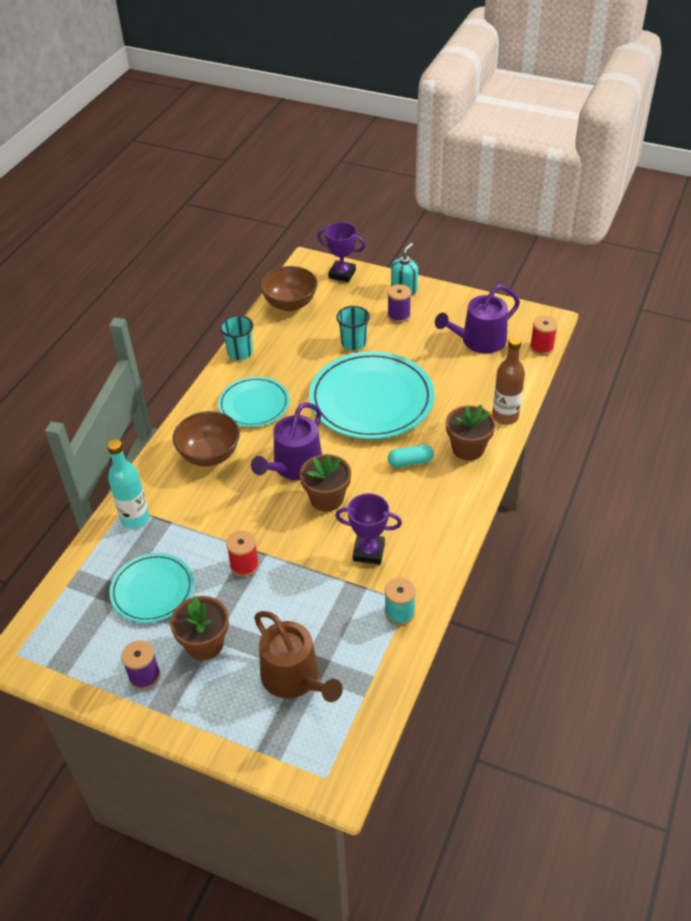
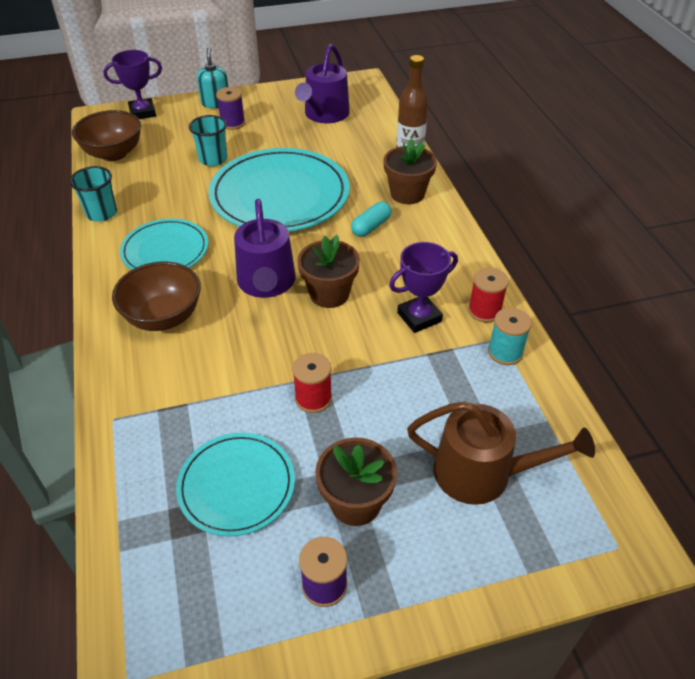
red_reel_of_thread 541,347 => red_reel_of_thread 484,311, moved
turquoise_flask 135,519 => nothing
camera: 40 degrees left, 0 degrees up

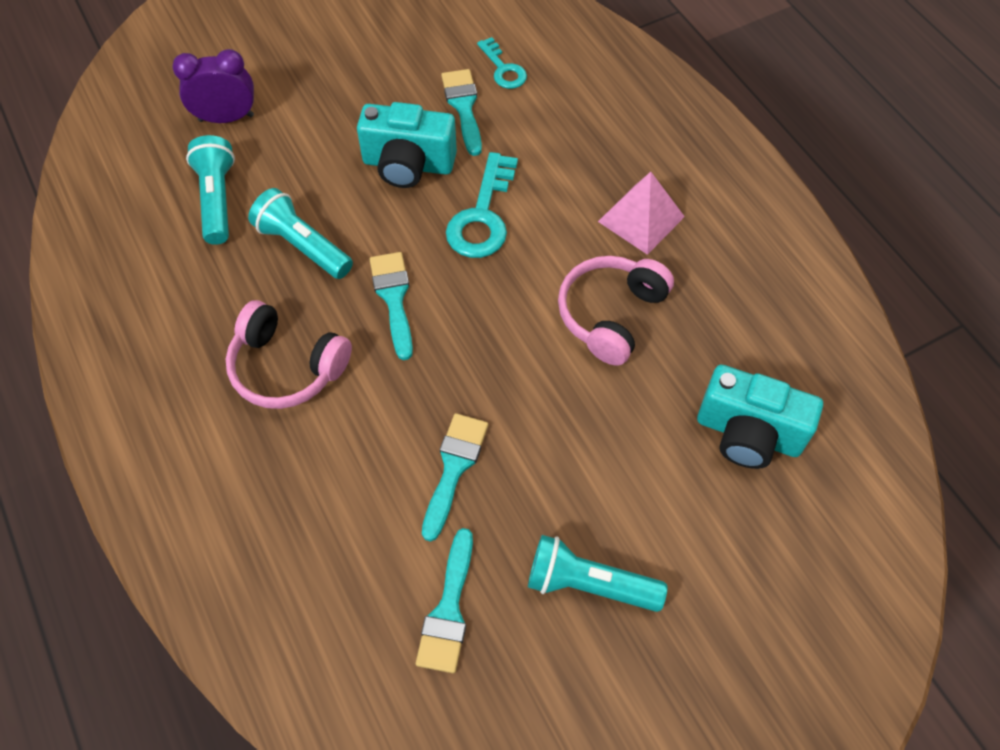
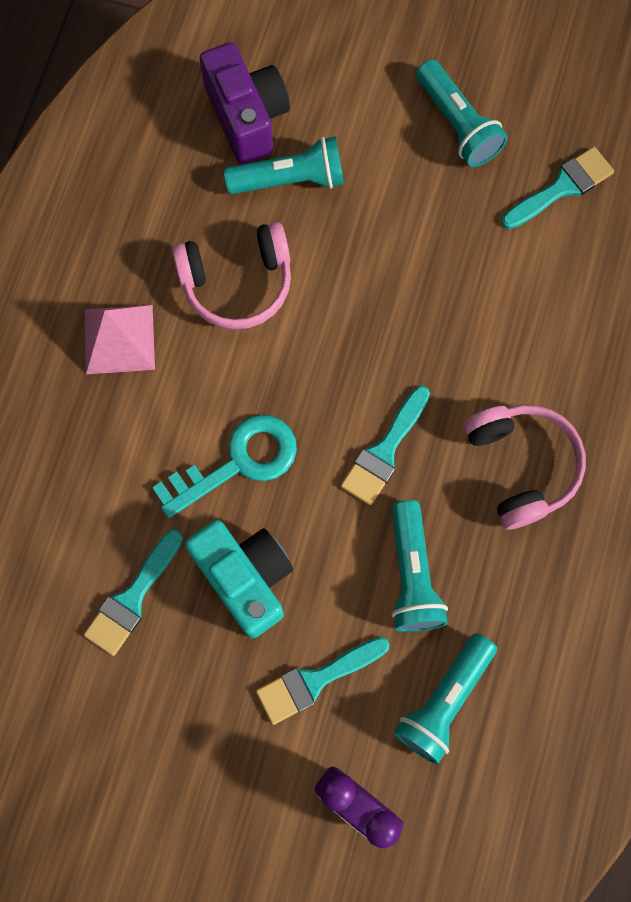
turquoise_photo_camera 748,434 => purple_photo_camera 247,117
nothing => turquoise_pocket_torch 291,180
turquoise_paintbrush 454,468 => turquoise_paintbrush 315,680, moved
turquoise_latchkey 503,69 => nothing
camera: 135 degrees left, 15 degrees up

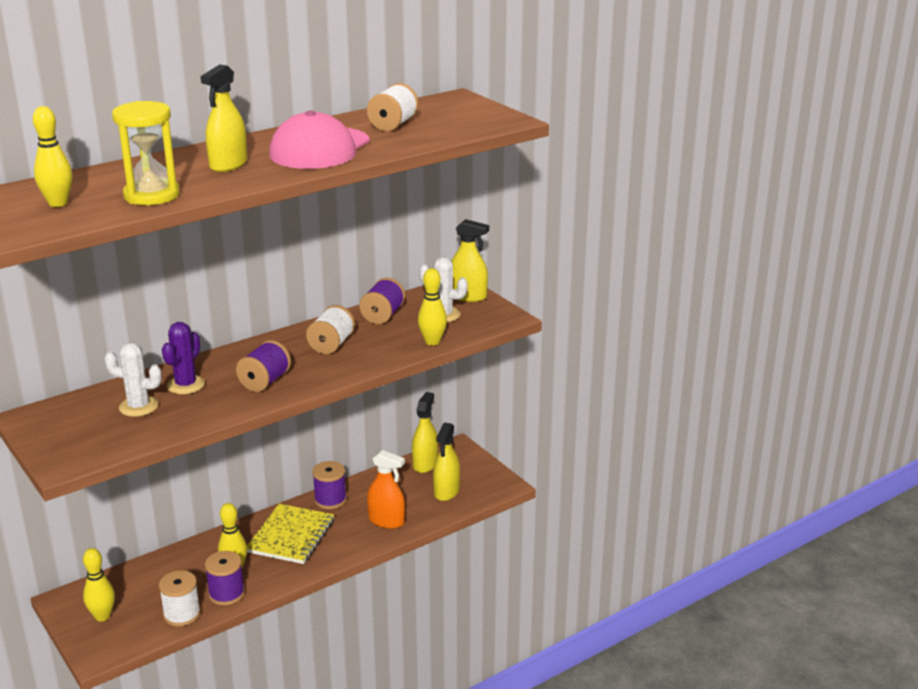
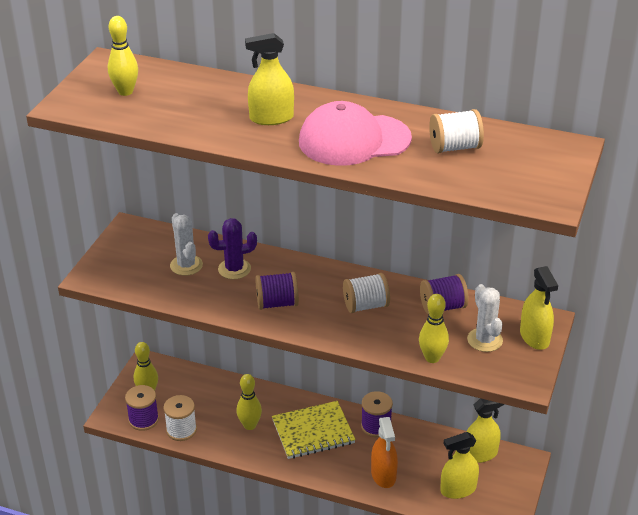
purple_reel_of_thread 226,594 => purple_reel_of_thread 143,419, moved
golden_hourglass 152,195 => nothing
camera: 55 degrees right, 10 degrees up

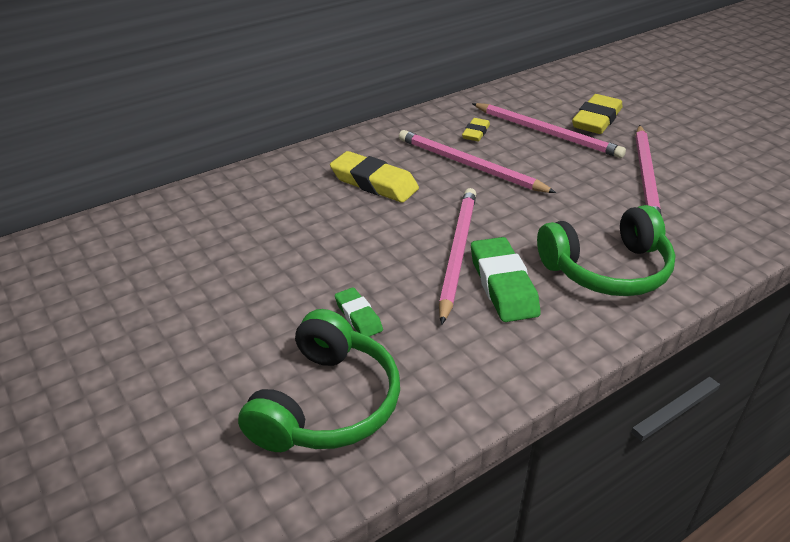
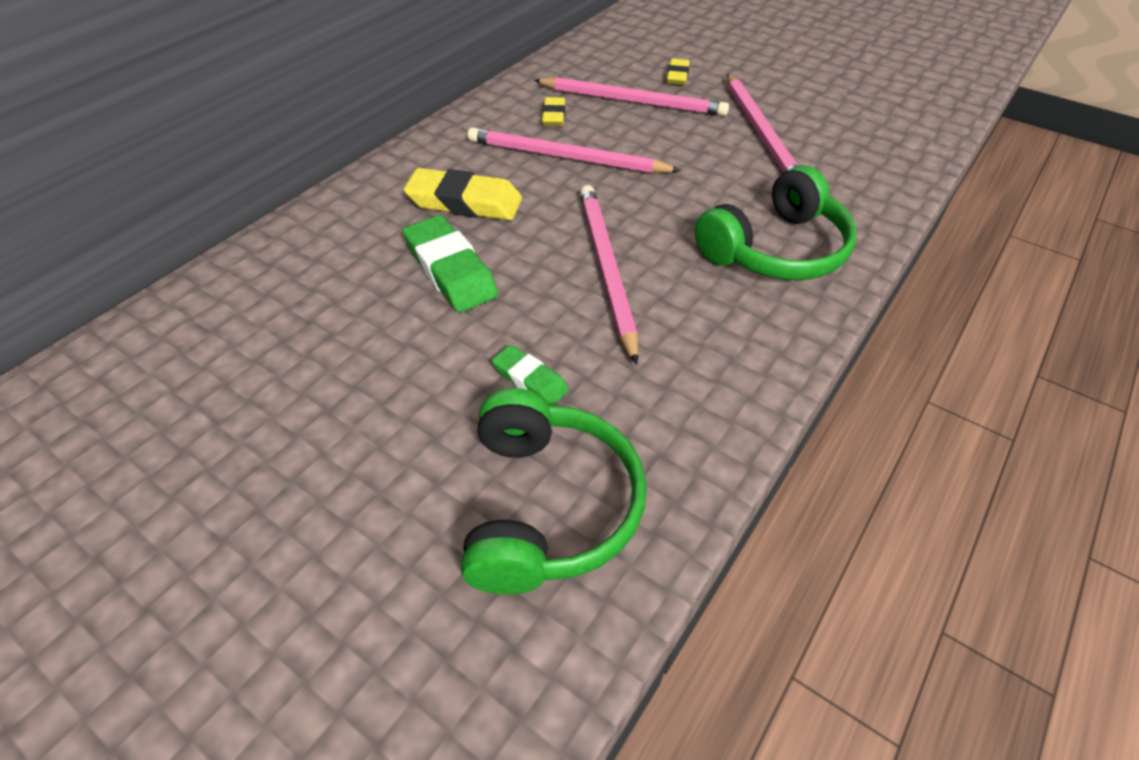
green_pencil_eraser 503,285 => green_pencil_eraser 450,270, moved
golden_pencil_eraser 596,120 => golden_pencil_eraser 677,76, x0.56
camera: 20 degrees left, 10 degrees up

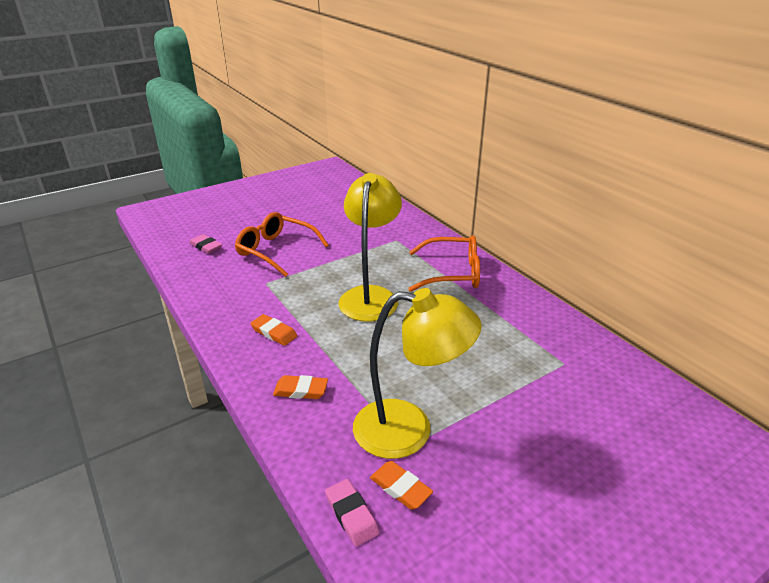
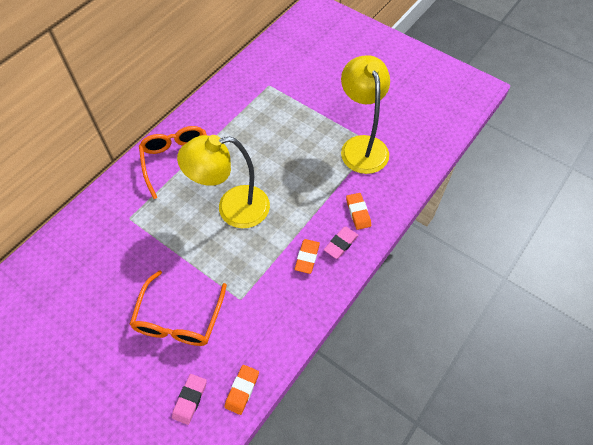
orange_pencil_eraser 400,488 => orange_pencil_eraser 242,390, moved
rose-pink_pencil_eraser 351,514 => rose-pink_pencil_eraser 341,244, moved
camera: 110 degrees left, 25 degrees up

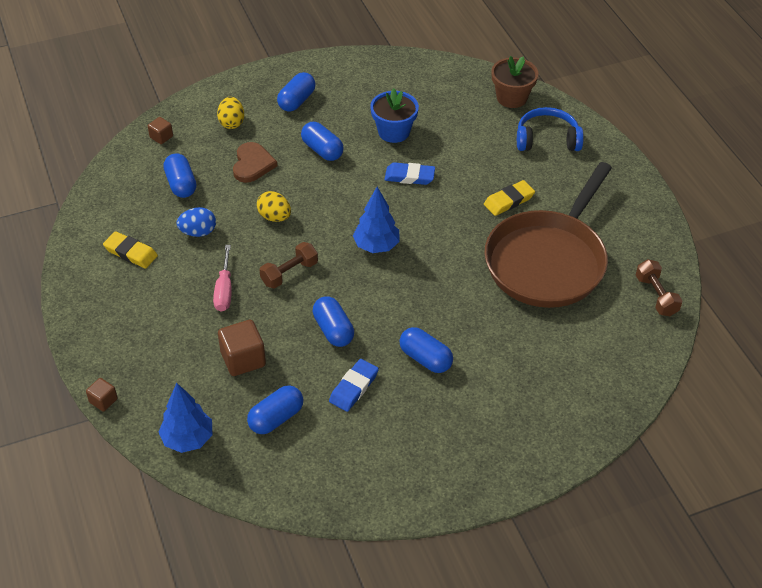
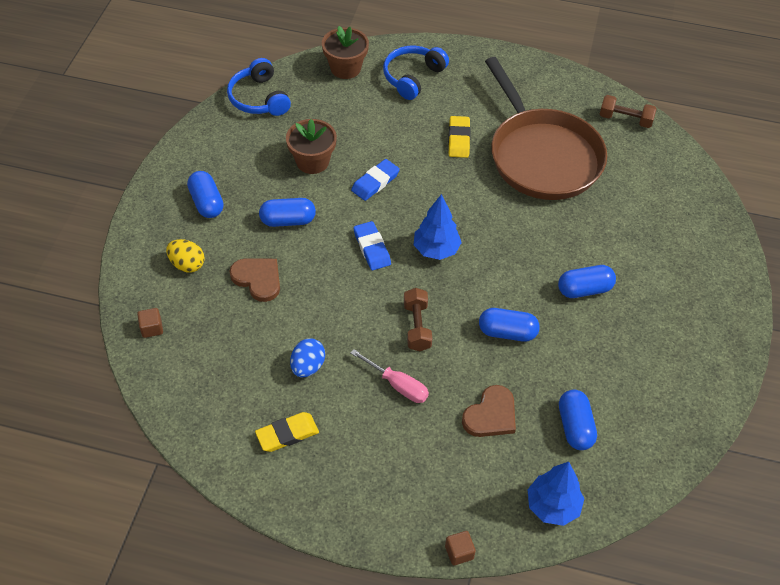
nothing => blue_over-ear_headphones 259,98
blue_plant_pot 393,132 => russet_plant_pot 312,161
blue_pencil_eraser 354,387 => blue_pencil_eraser 372,248, moved
russet_cube 243,359 => russet_love_heart 491,415
blue_pill_shape 181,184 => nothing
golden_egg 274,217 => nothing
camera: 55 degrees left, 5 degrees up

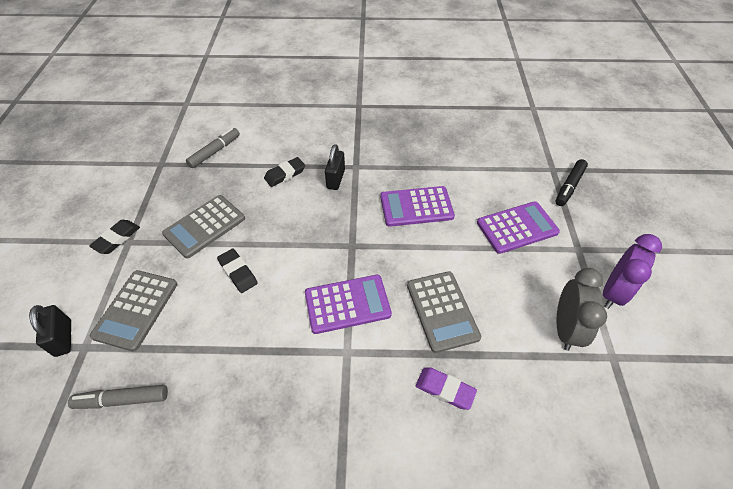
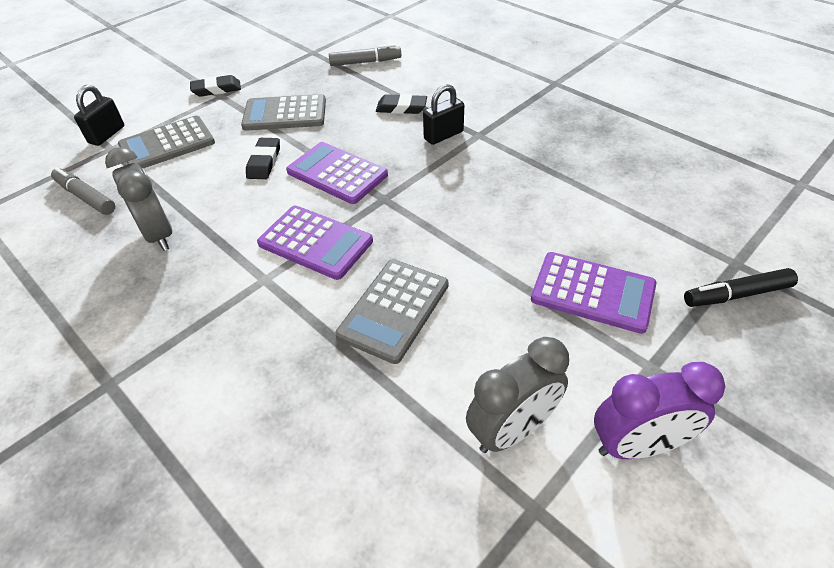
nothing => grey_bedside_clock 159,234
purple_calculator 416,207 => purple_calculator 337,173, moved
purple_pencil_eraser 445,389 => nothing
camera: 45 degrees right, 5 degrees down

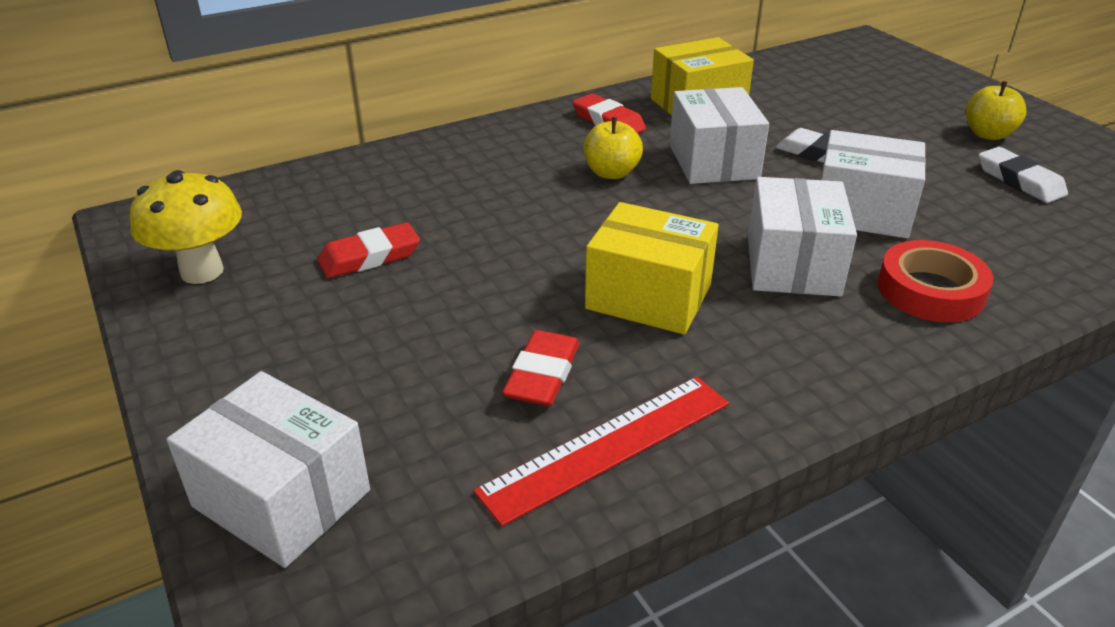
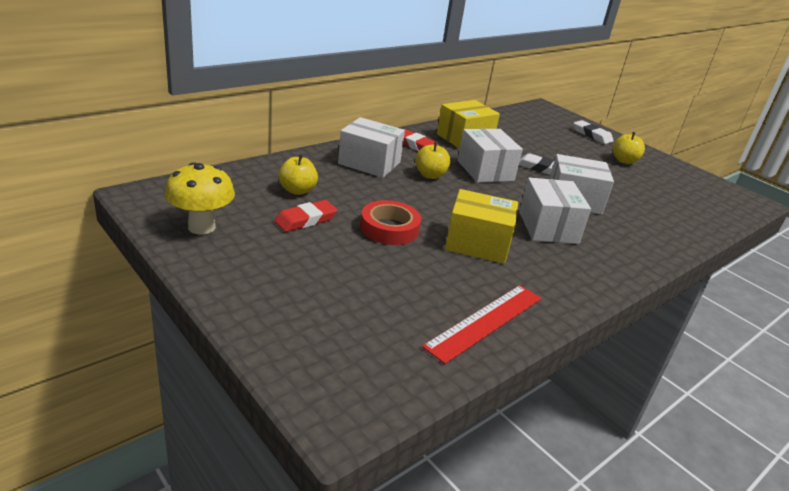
nothing => golden_toy_apple 297,190
white_package 281,498 => white_package 369,163, moved
red_roll_of_tape 930,290 => red_roll_of_tape 389,228, moved
white_pencil_eraser 1019,181 => white_pencil_eraser 592,135, moved
red_pencil_eraser 542,375 => nothing
camera: 15 degrees left, 5 degrees down

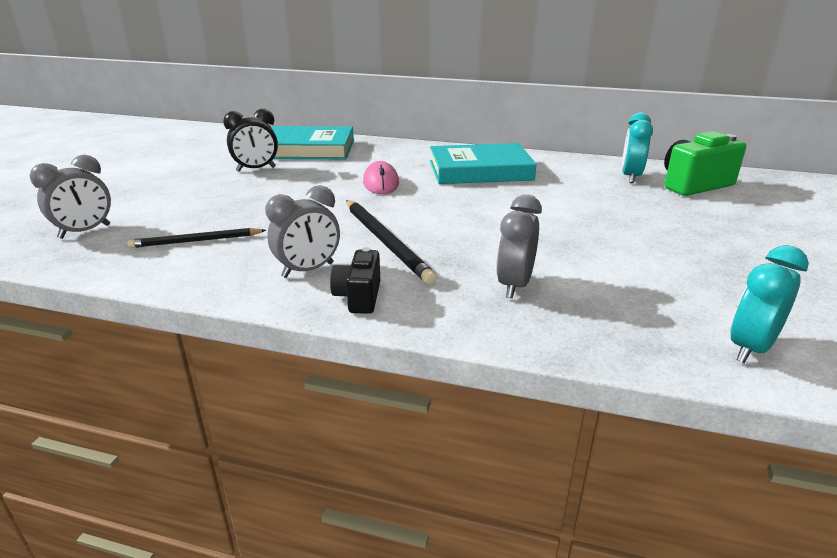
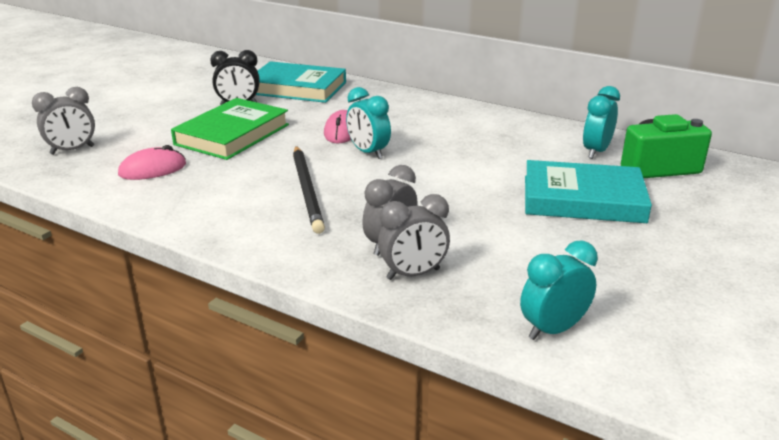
black_pencil 196,241 => rose-pink_PC_mouse 152,169
nothing => green_book 232,134
nothing => turquoise_bedside_clock 368,153
grey_bedside_clock 308,270 => grey_bedside_clock 413,274, moved
turquoise_book 480,170 => turquoise_book 583,199, moved
black_photo_camera 359,297 => nothing
camera: 15 degrees right, 0 degrees up

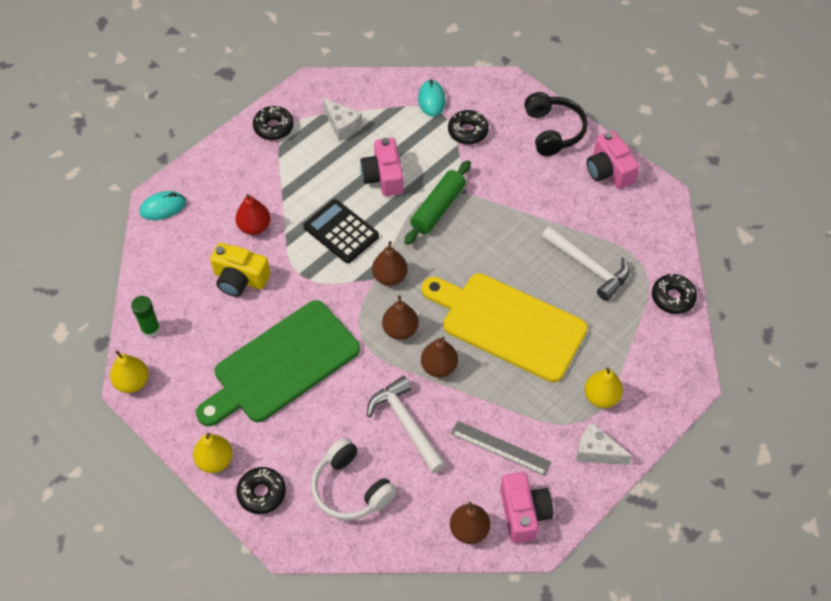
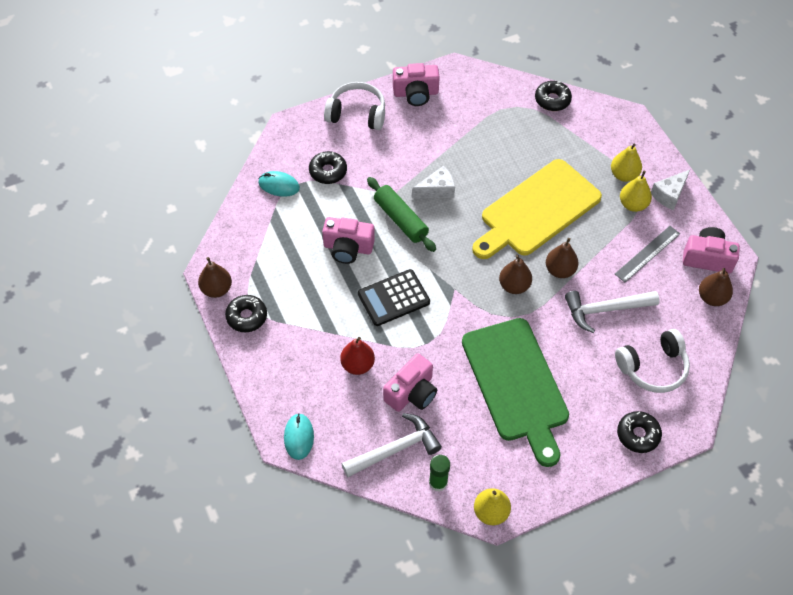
russet_pear_fruit 390,277 => russet_pear_fruit 216,289, moved
black_over-ear_headphones 553,131 => white_over-ear_headphones 357,114
white_hammer 589,267 => white_hammer 395,449, moved
golden_photo_camera 240,279 => rose-pink_photo_camera 411,393
white_cheese 342,125 => white_cheese 437,190, moved
golden_pear_fruit 215,460 => golden_pear_fruit 633,204, moved
camera: 70 degrees left, 0 degrees up

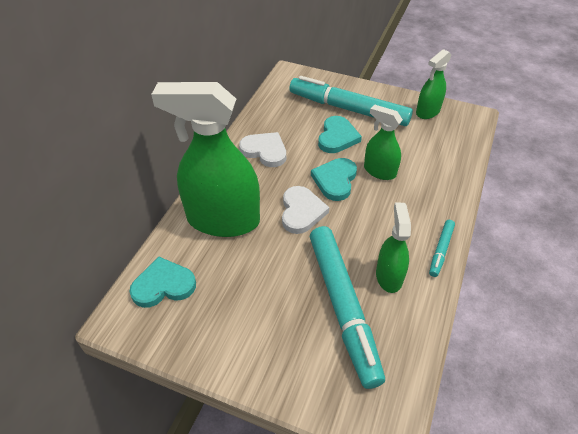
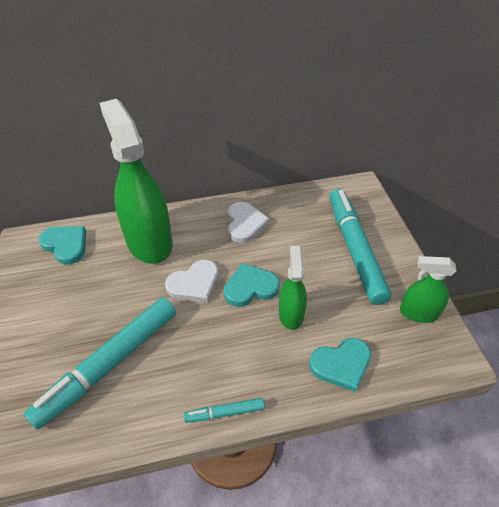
turquoise_love_heart 337,137 => turquoise_love_heart 341,365, moved
green_sprayer 389,276 => nothing
camera: 55 degrees right, 0 degrees up

